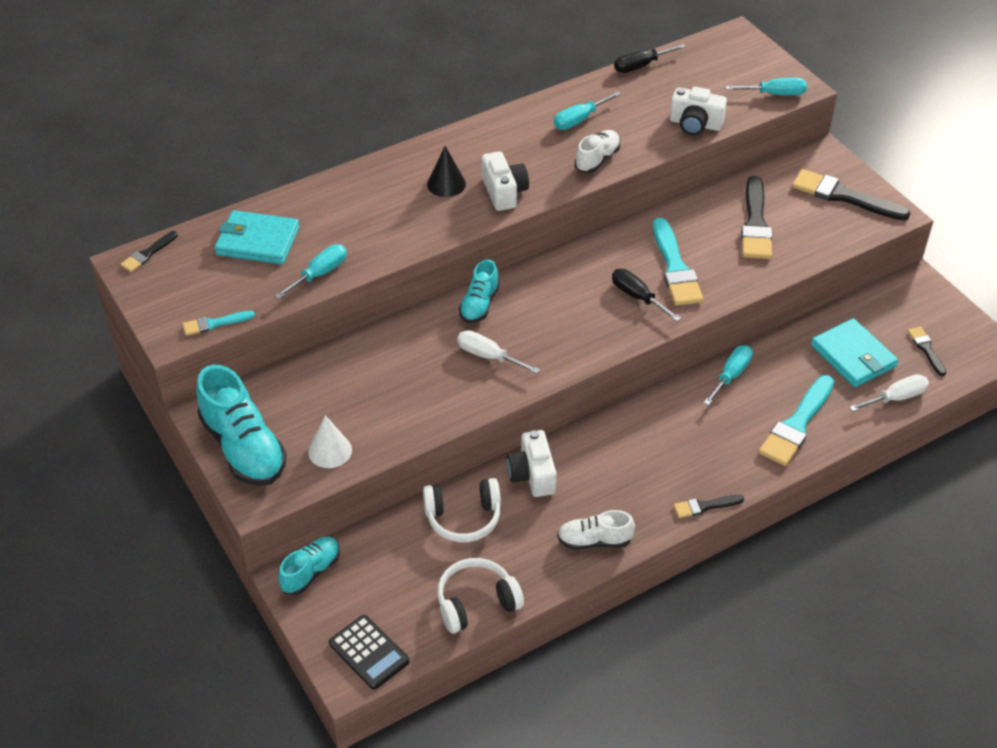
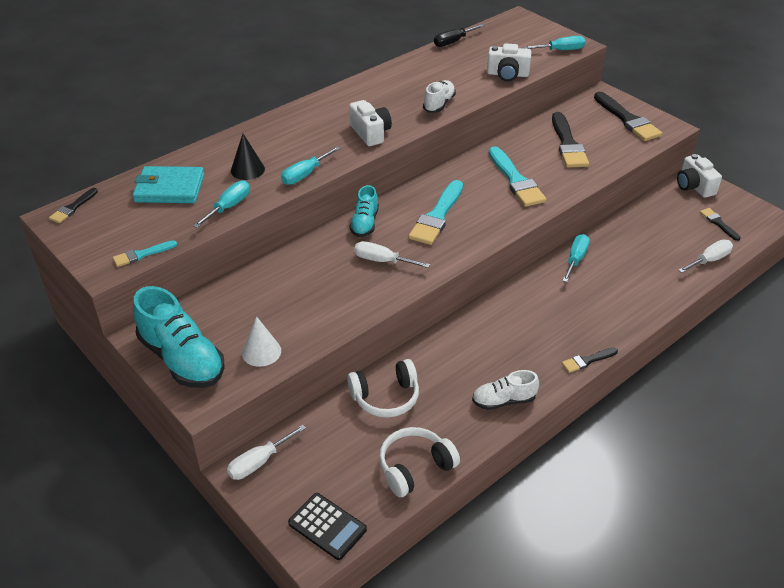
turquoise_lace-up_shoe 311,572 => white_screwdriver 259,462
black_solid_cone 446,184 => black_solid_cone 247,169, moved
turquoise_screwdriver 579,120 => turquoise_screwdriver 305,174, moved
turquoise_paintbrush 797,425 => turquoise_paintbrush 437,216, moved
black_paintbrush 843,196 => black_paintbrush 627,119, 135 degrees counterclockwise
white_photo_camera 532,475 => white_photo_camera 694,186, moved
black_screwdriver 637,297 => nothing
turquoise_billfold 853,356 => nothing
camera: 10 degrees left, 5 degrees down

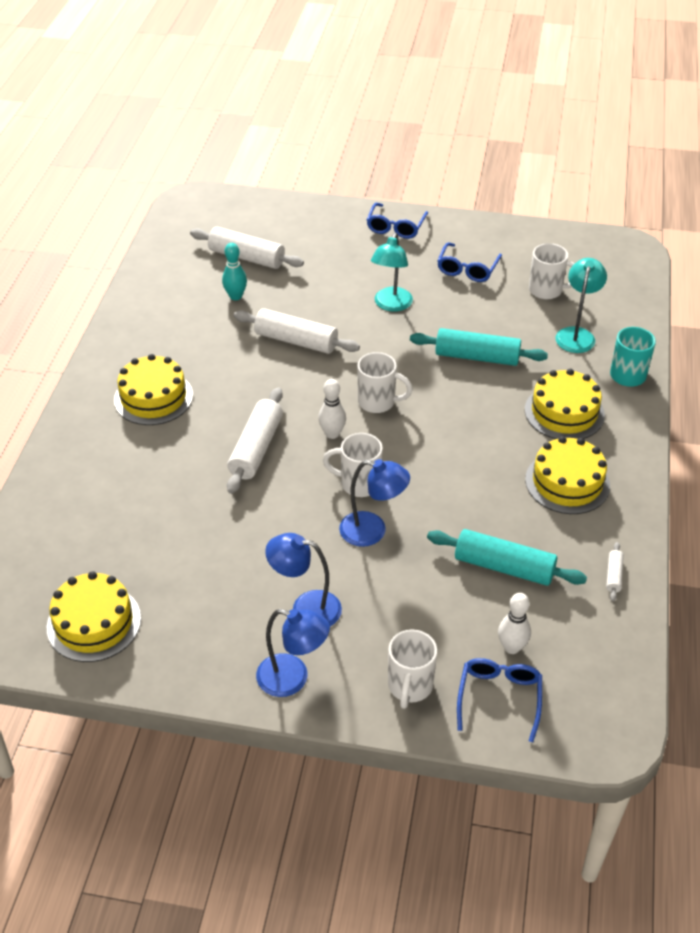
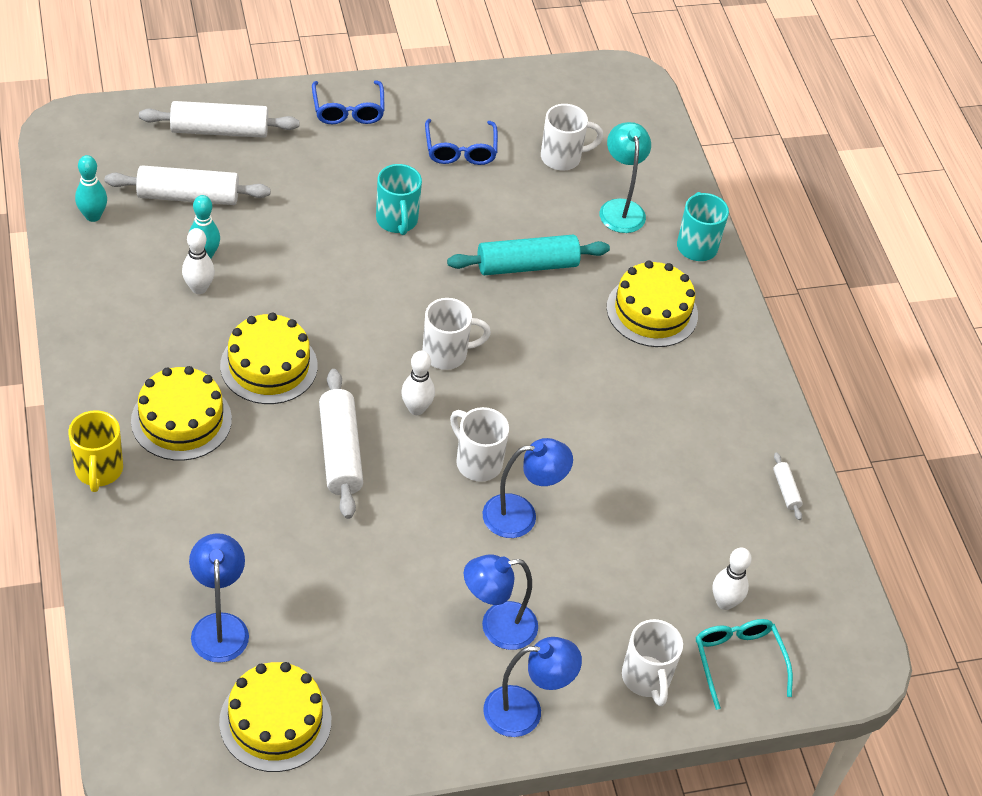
nothing => golden_tea_mug 98,471
nothing => turquoise_bowling_pin 93,216
white_dough_roller 296,341 => white_dough_roller 220,130, moved
nothing => white_bowling_pin 199,288
nothing => blue_reading_lamp 219,626
golden_cake 567,482 => golden_cake 269,366, moved
turquoise_reading_lamp 391,305 => turquoise_tea_mug 397,221
white_tea_mug 359,483 => white_tea_mug 477,462, 60 degrees clockwise
blue_glasses 499,698 => turquoise_glasses 738,661
turquoise_dough_roller 504,567 => nothing
camera: 30 degrees left, 5 degrees up

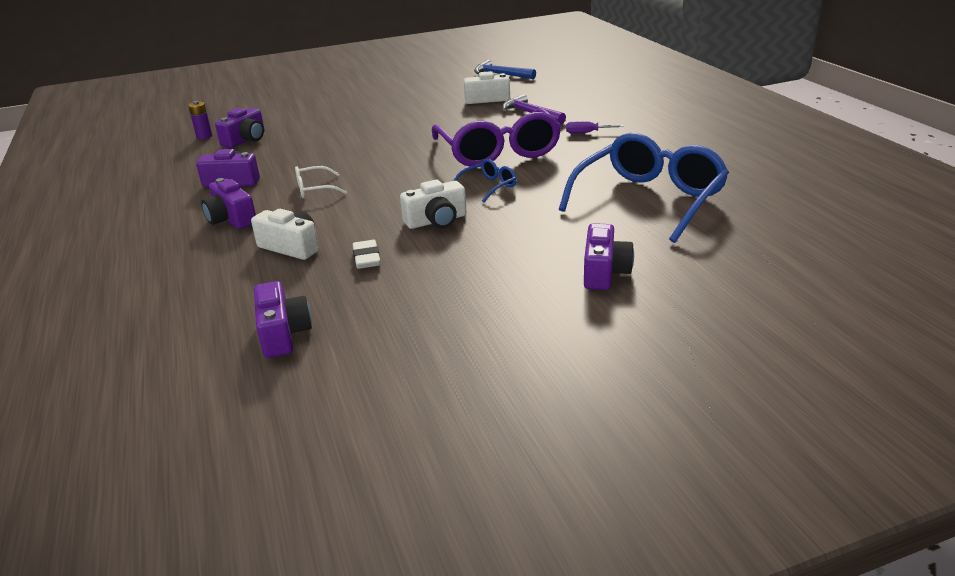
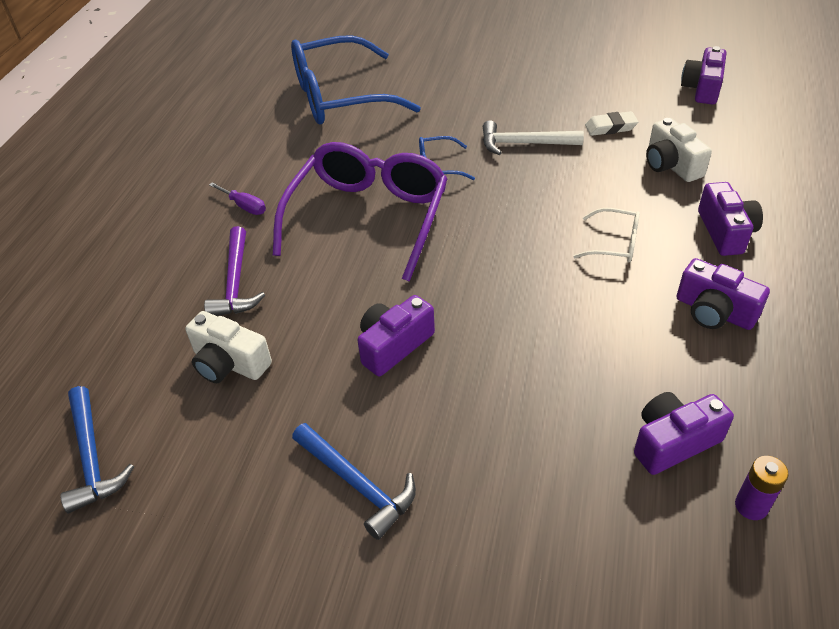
nothing => blue_hammer 357,484
purple_photo_camera 604,272 => purple_photo_camera 394,345, moved
white_photo_camera 436,221 => white_hammer 524,144
white_pencil_eraser 367,258 => white_pencil_eraser 610,127, 60 degrees clockwise
camera: 145 degrees left, 15 degrees up

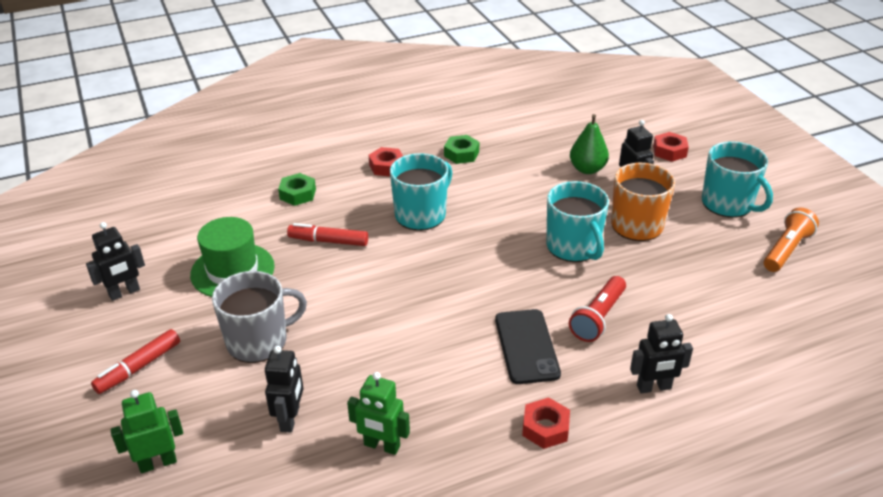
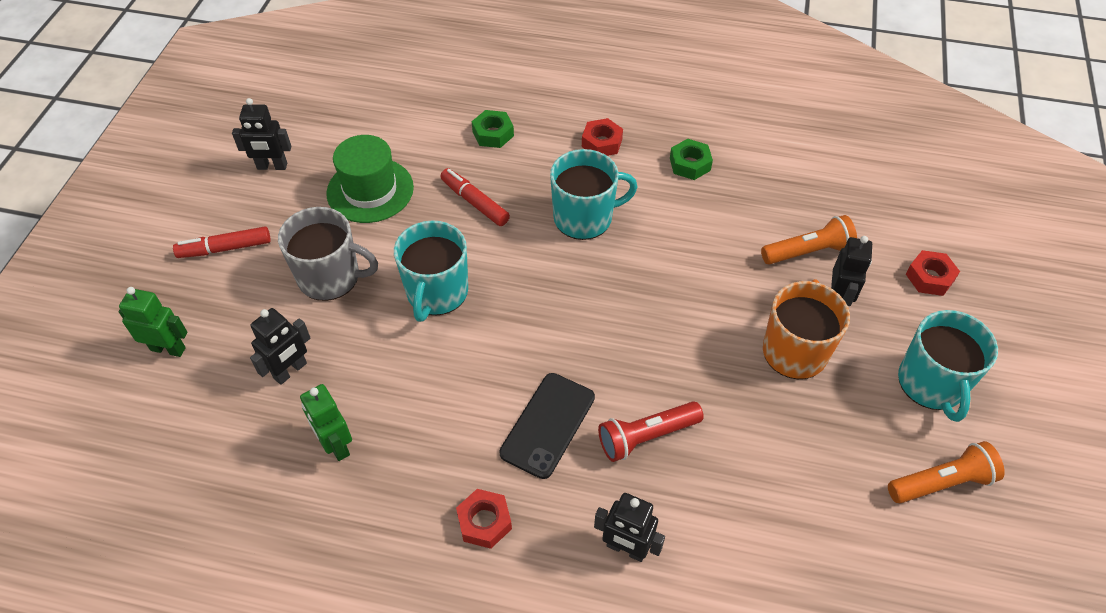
turquoise_tea_mug 573,247 => turquoise_tea_mug 436,293, moved
green_pear_fruit 587,169 => orange_pocket_torch 808,252
camera: 35 degrees right, 15 degrees up

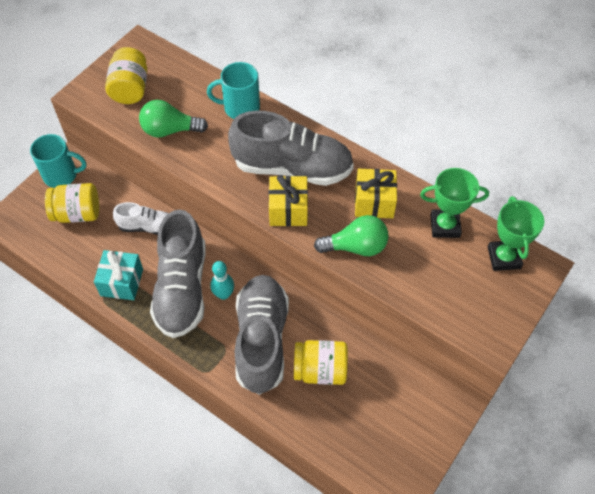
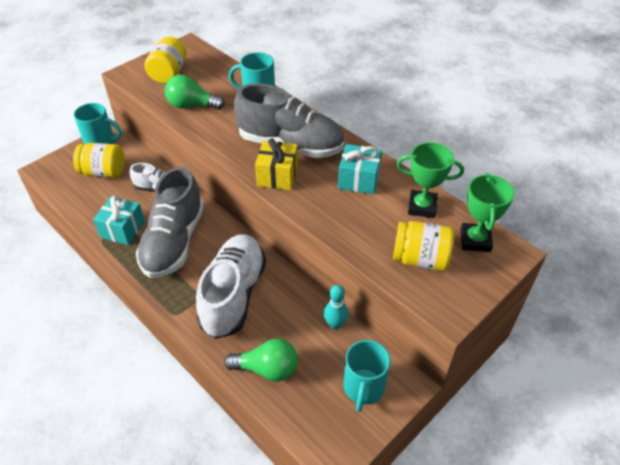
grey_lace-up_shoe 262,340 => white_lace-up_shoe 233,294
green_light_bulb 356,247 => green_light_bulb 267,369, moved
turquoise_bowling_pin 223,294 => turquoise_bowling_pin 335,324, moved
golden_present 374,202 => turquoise_present 358,180
nothing => turquoise_tea_mug 363,388
golden_jam_jar 320,370 => golden_jam_jar 420,259, moved
camera: 10 degrees right, 10 degrees down

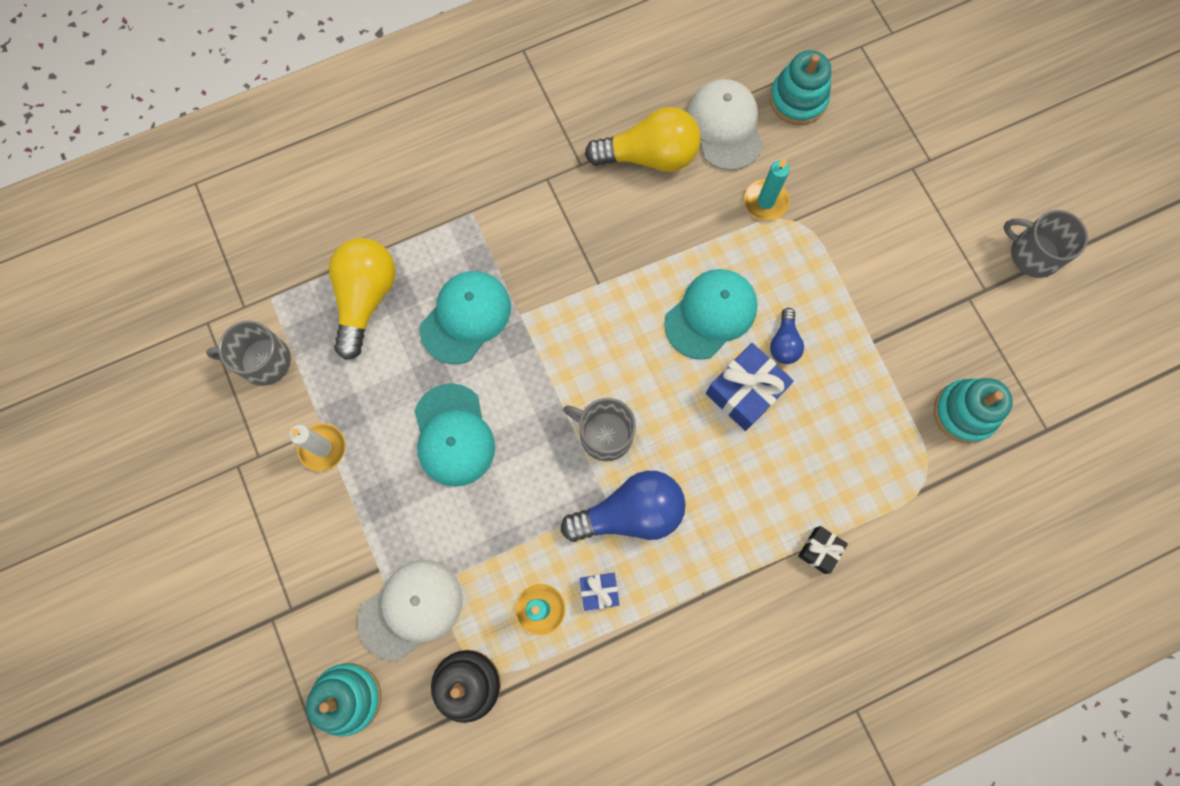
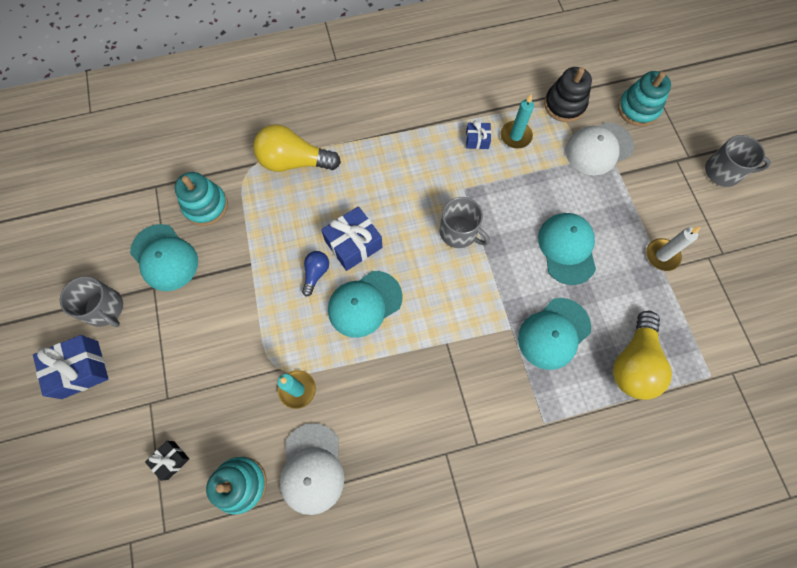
nothing => blue_present 80,369
nothing => turquoise_baseball_cap 164,257
black_present 819,550 => black_present 171,460, moved
golden_light_bulb 649,156 => golden_light_bulb 294,161, moved
grey_tea_mug 263,361 => grey_tea_mug 723,171, moved
blue_light_bulb 630,513 => nothing
camera: 170 degrees left, 5 degrees down

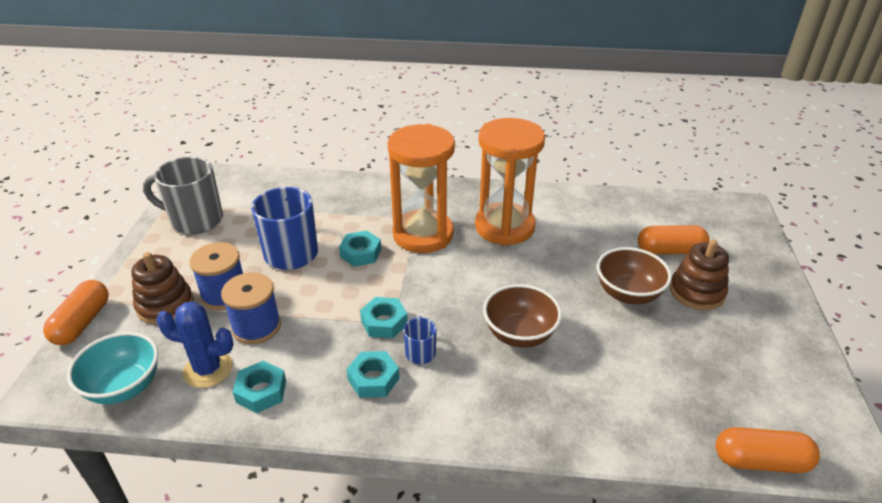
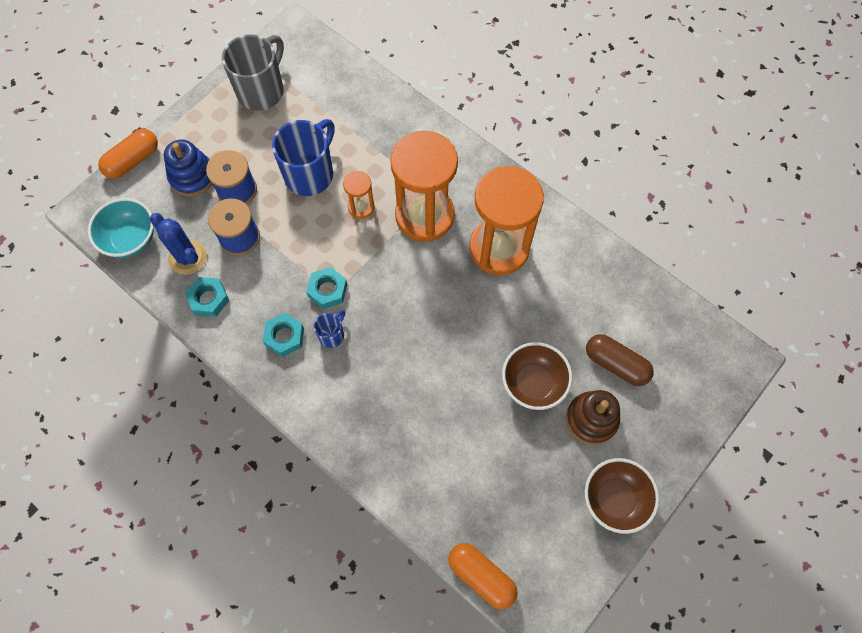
russet_stacking_rings 165,305 => blue_stacking_rings 192,176
grey_tea_mug 195,220 => grey_tea_mug 261,90, 75 degrees clockwise
turquoise_nut 361,253 => orange_hourglass 361,207
russet_deep_dish 519,334 => russet_deep_dish 614,499, moved
orange_pill_shape 670,250 => russet_pill_shape 616,364
camera: 35 degrees right, 30 degrees up

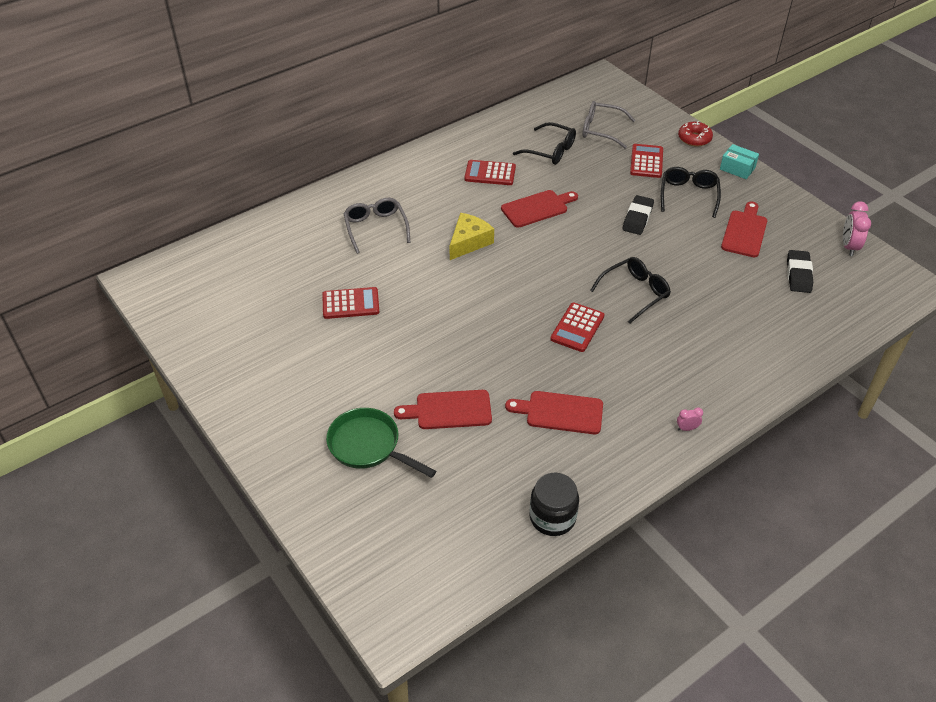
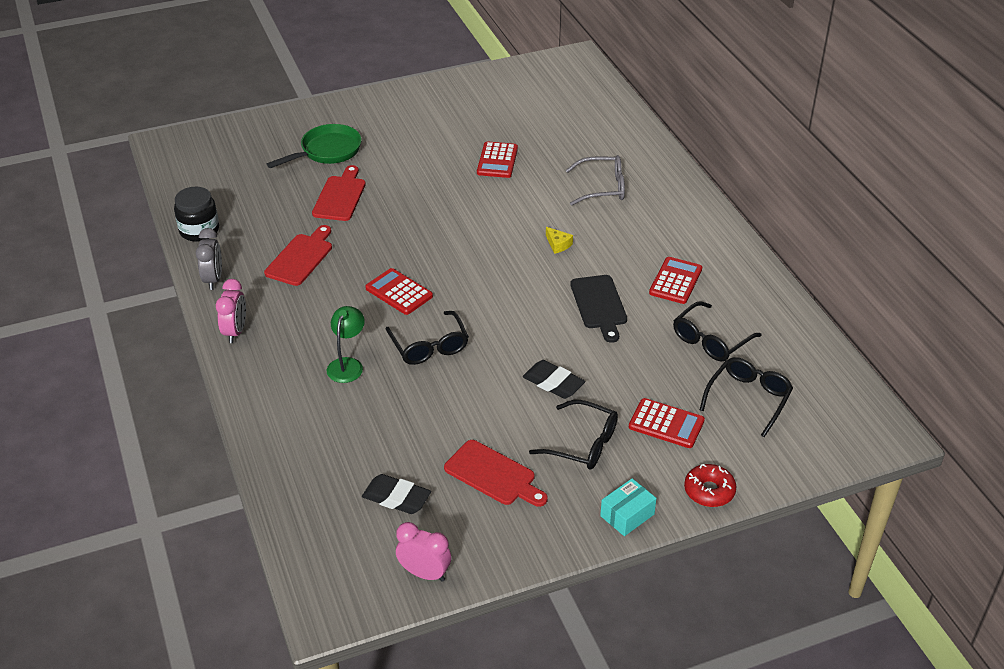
nothing => grey_bedside_clock 213,279
rose-pink_bedside_clock 687,428 => rose-pink_bedside_clock 235,332, x1.89
nothing => green_reading_lamp 347,364
golden_cheese 469,242 => golden_cheese 558,244, x0.53
red_bread_board 537,208 => black_bread_board 599,305
grey_glasses 601,130 => black_glasses 748,398
camera: 105 degrees right, 5 degrees down

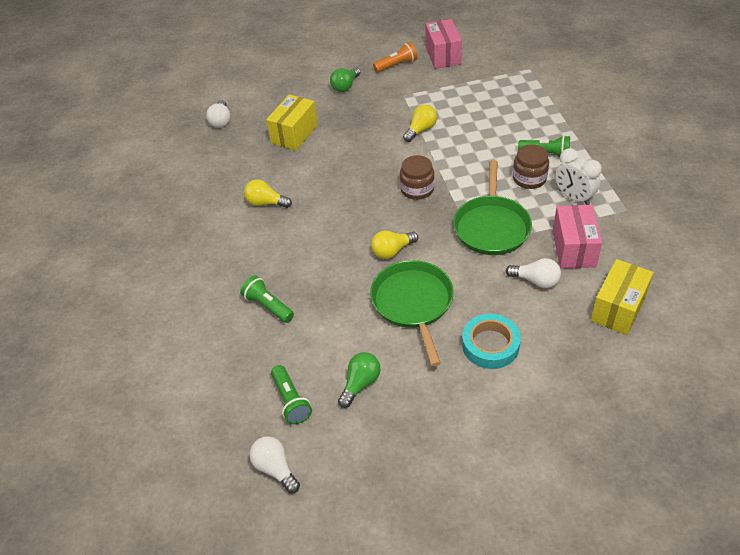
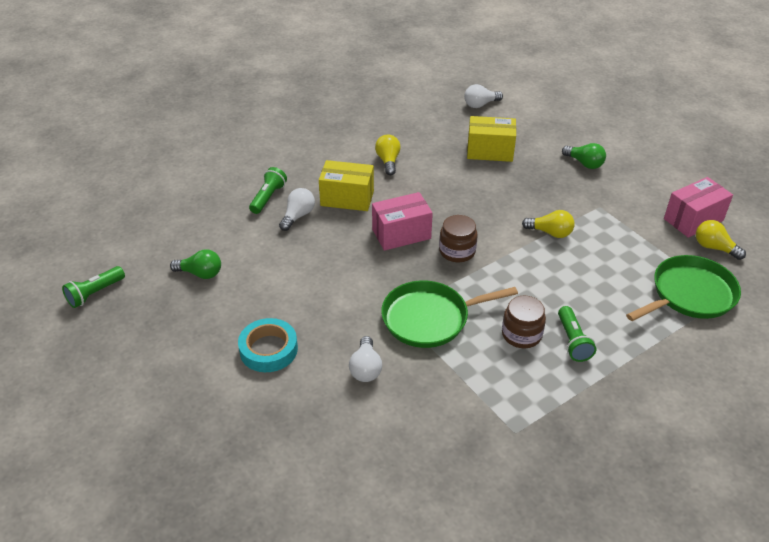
green_pocket_torch 291,401 => green_pocket_torch 95,293, moved
white_light_bulb 275,468 => white_light_bulb 298,216, moved
golden_package 618,308 => golden_package 347,198, moved
rose-pink_package 574,248 => rose-pink_package 401,234, moved
green_light_bulb 345,86 => green_light_bulb 584,163, 150 degrees counterclockwise
green_skillet 413,303 => green_skillet 689,294, moved
golden_light_bulb 392,251 => golden_light_bulb 714,248, moved
orange_pocket_torch 396,65 => nothing
white_bedside_clock 574,197 => nothing
camera: 65 degrees right, 5 degrees down

